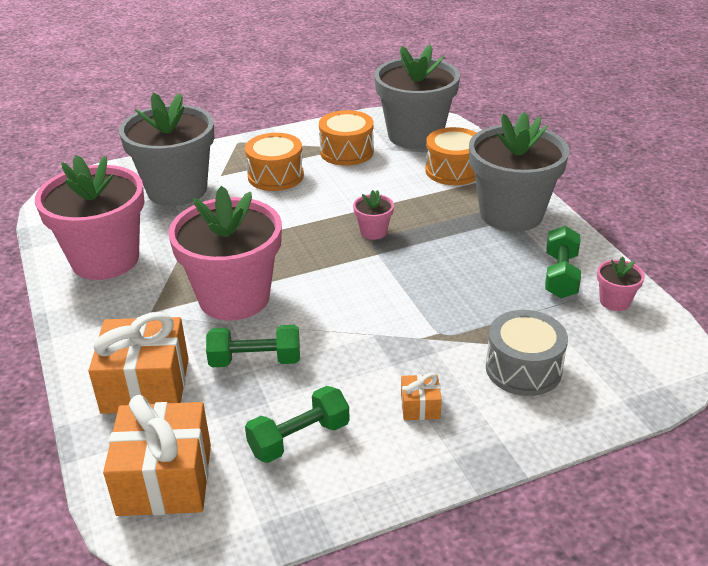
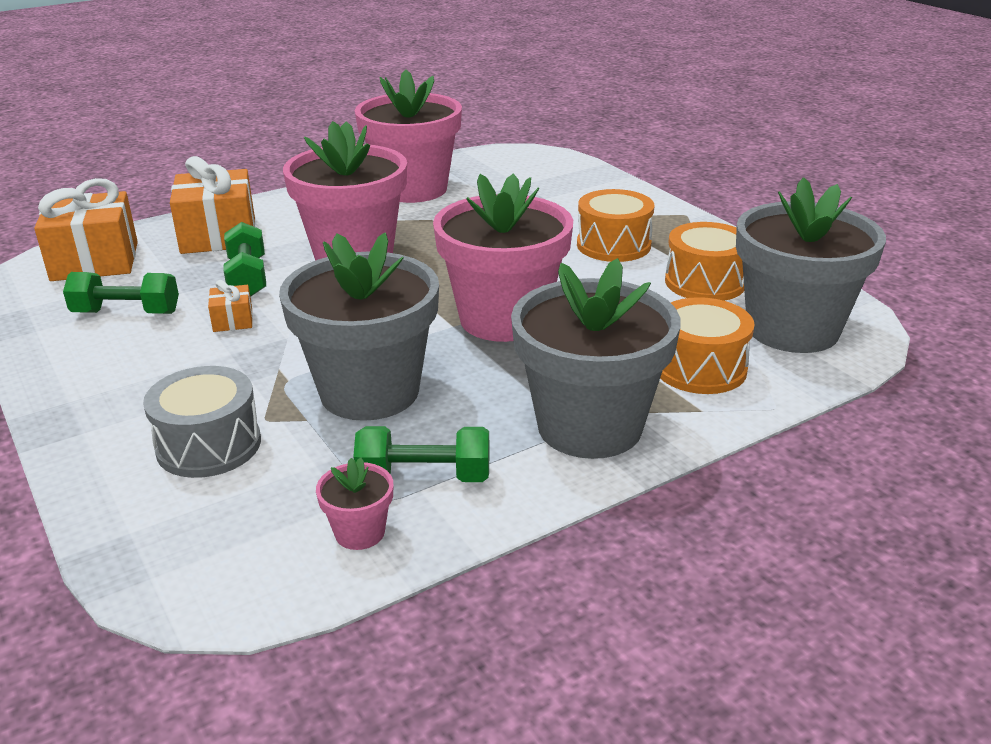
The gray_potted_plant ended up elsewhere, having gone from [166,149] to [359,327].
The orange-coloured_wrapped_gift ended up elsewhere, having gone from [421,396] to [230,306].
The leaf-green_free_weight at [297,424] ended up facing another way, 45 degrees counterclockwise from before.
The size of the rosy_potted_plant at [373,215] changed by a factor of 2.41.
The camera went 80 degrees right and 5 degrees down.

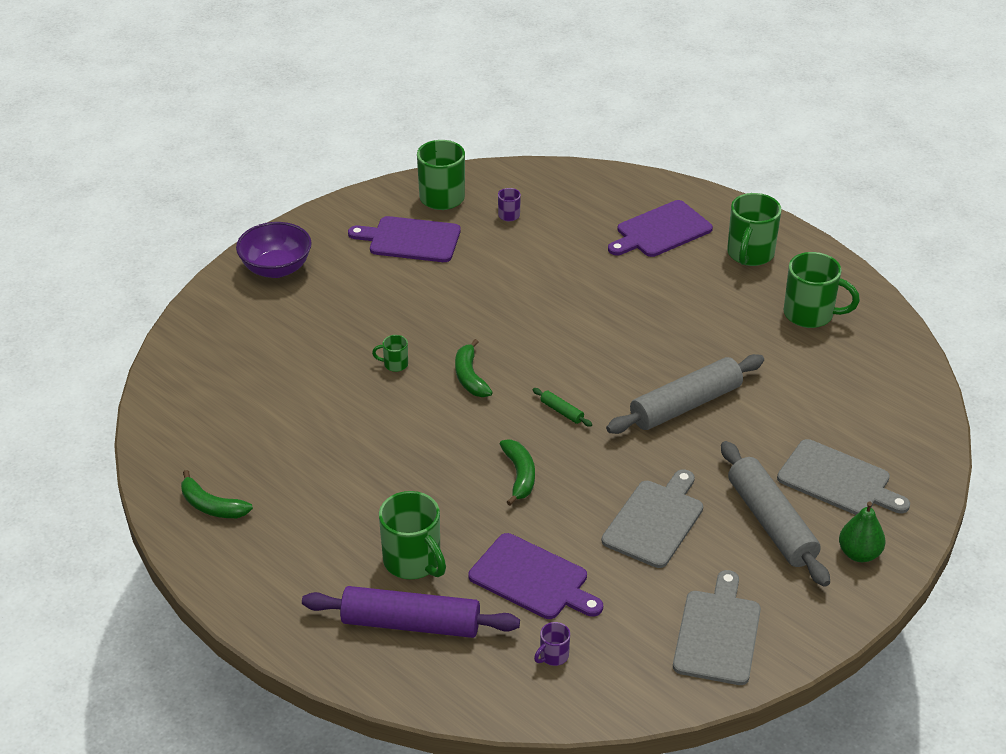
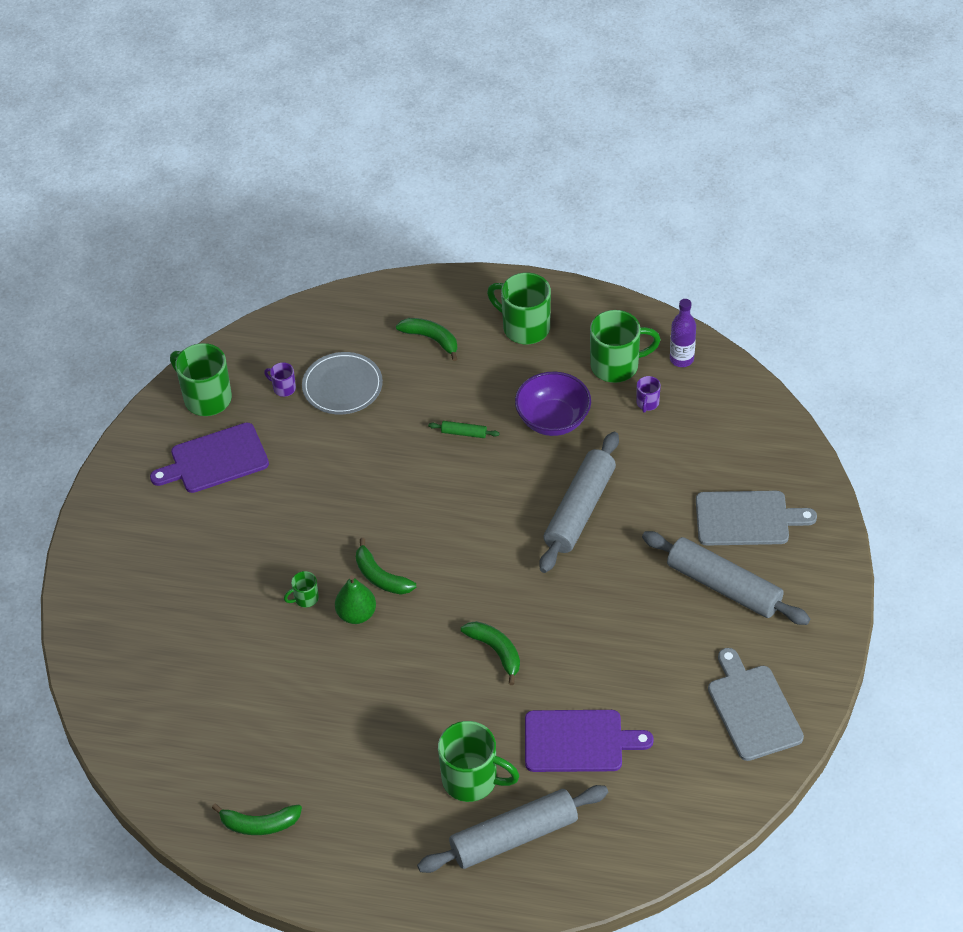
The second view lost the gray_chopping_board at [652,518].
The second view gained the gray_flat_dish at [342,383].
The second view gained the royal_purple_bottle at [683,333].
The royal_purple_serving_bowl ended up elsewhere, having gone from [274,250] to [553,404].
The leaf-green_rolling_pin ended up elsewhere, having gone from [562,407] to [464,429].
The royal_purple_coffee_mug ended up elsewhere, having gone from [552,644] to [648,394].
The leaf-green_pear_fruit ended up elsewhere, having gone from [862,531] to [355,600].
Where the royal_purple_chopping_board stood at [660,228], the leaf-green_banana_fruit came to stand at [426,339].
What was the royal_purple_rolling_pin at [411,612] turned into the gray_rolling_pin at [512,829].
The leaf-green_coffee_mug at [754,229] ended up facing another way, 135 degrees clockwise from before.
The camera went 30 degrees left and 10 degrees up.

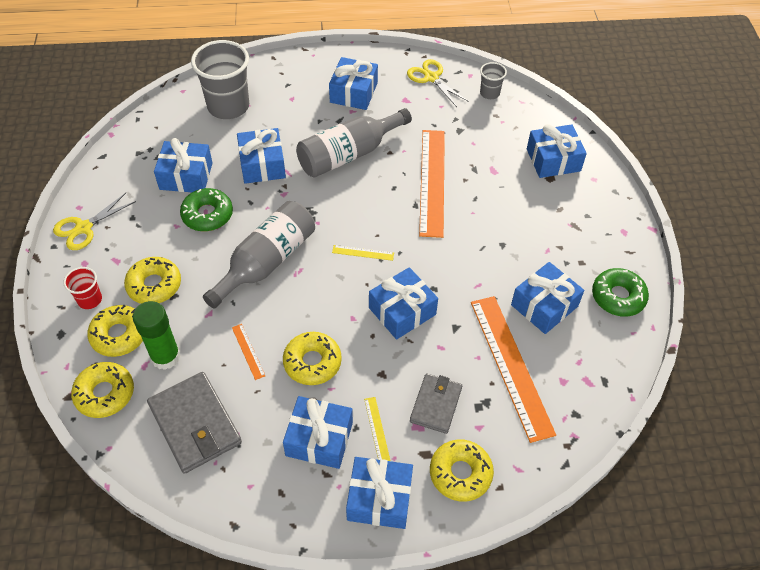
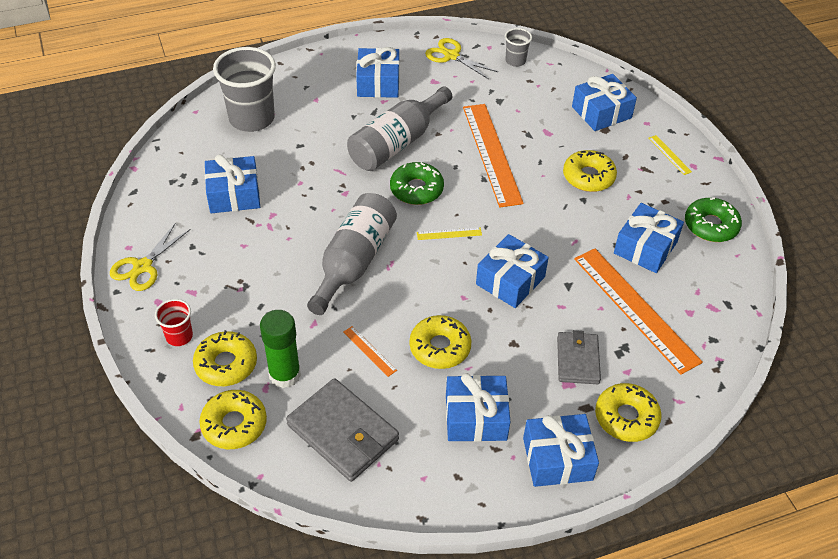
The second view lost the cobalt_wrapped_gift at [261,156].
The golden_donut ended up elsewhere, having gone from [152,280] to [590,171].
The leaf-green_donut ended up elsewhere, having gone from [206,209] to [417,183].
The golden_ruler ended up elsewhere, having gone from [377,429] to [670,155].
The camera went 15 degrees left and 5 degrees down.

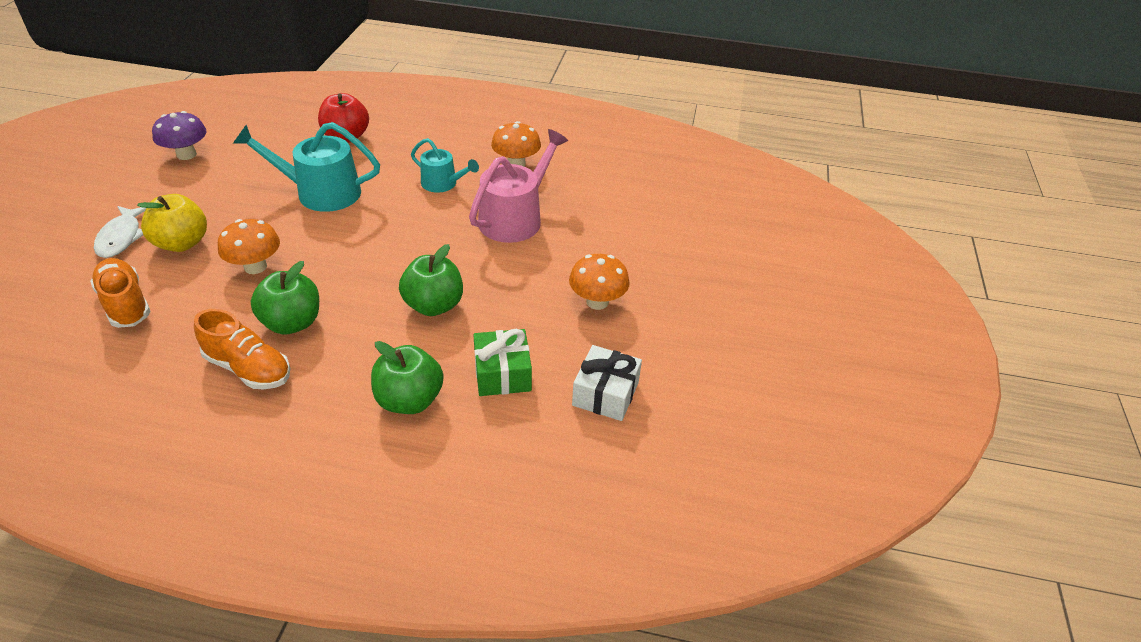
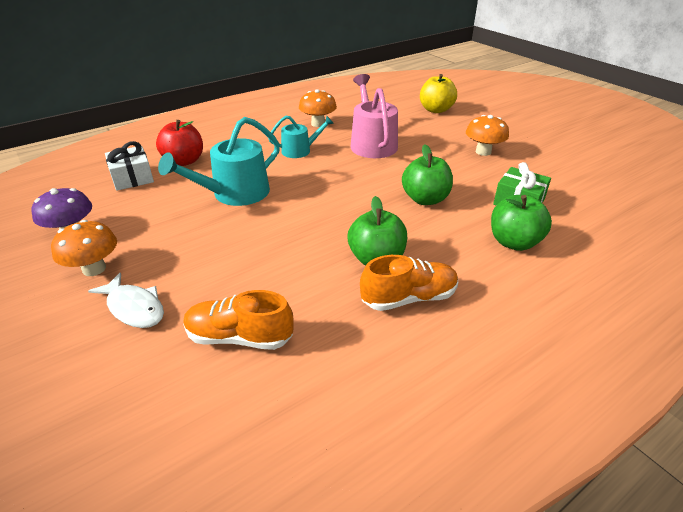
The golden_apple_fruit ended up elsewhere, having gone from [172,223] to [438,93].
The orange-coloured_mushroom ended up elsewhere, having gone from [249,246] to [84,248].
The white_wrapped_gift ended up elsewhere, having gone from [607,383] to [129,166].
The camera went 45 degrees left and 5 degrees down.

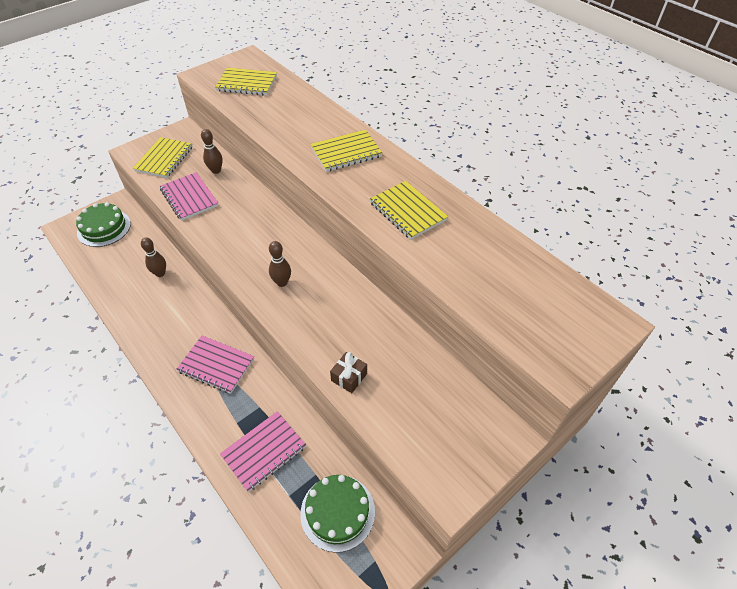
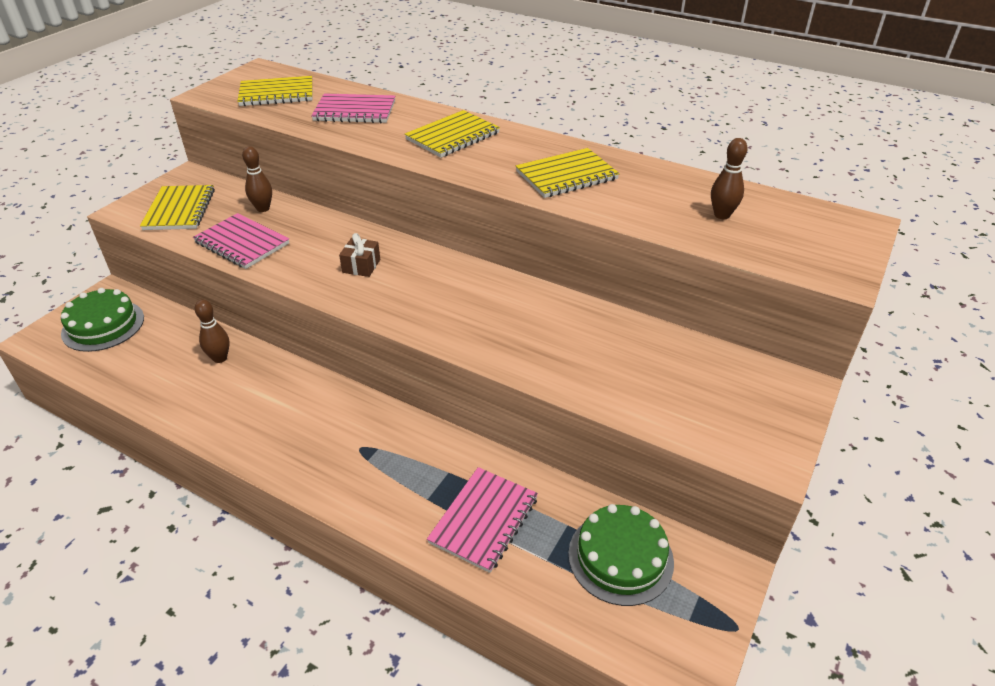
The rosy_notebook ended up elsewhere, having gone from [215,365] to [353,108].
The russet_tenpin ended up elsewhere, having gone from [280,264] to [729,178].
The russet_wrapped_gift ended up elsewhere, having gone from [348,372] to [359,255].
The golden_notebook at [409,210] ended up facing another way, 60 degrees counterclockwise from before.
The camera went 20 degrees left and 10 degrees down.

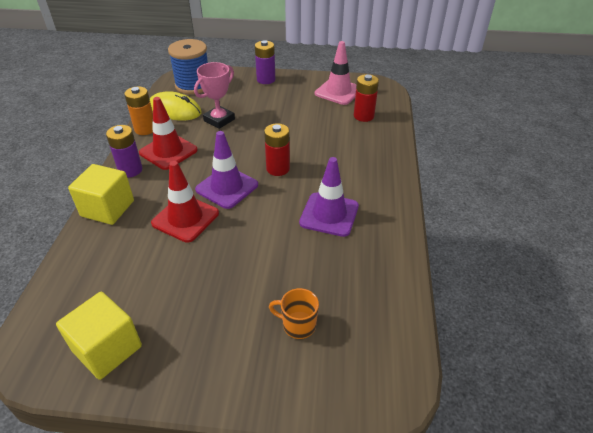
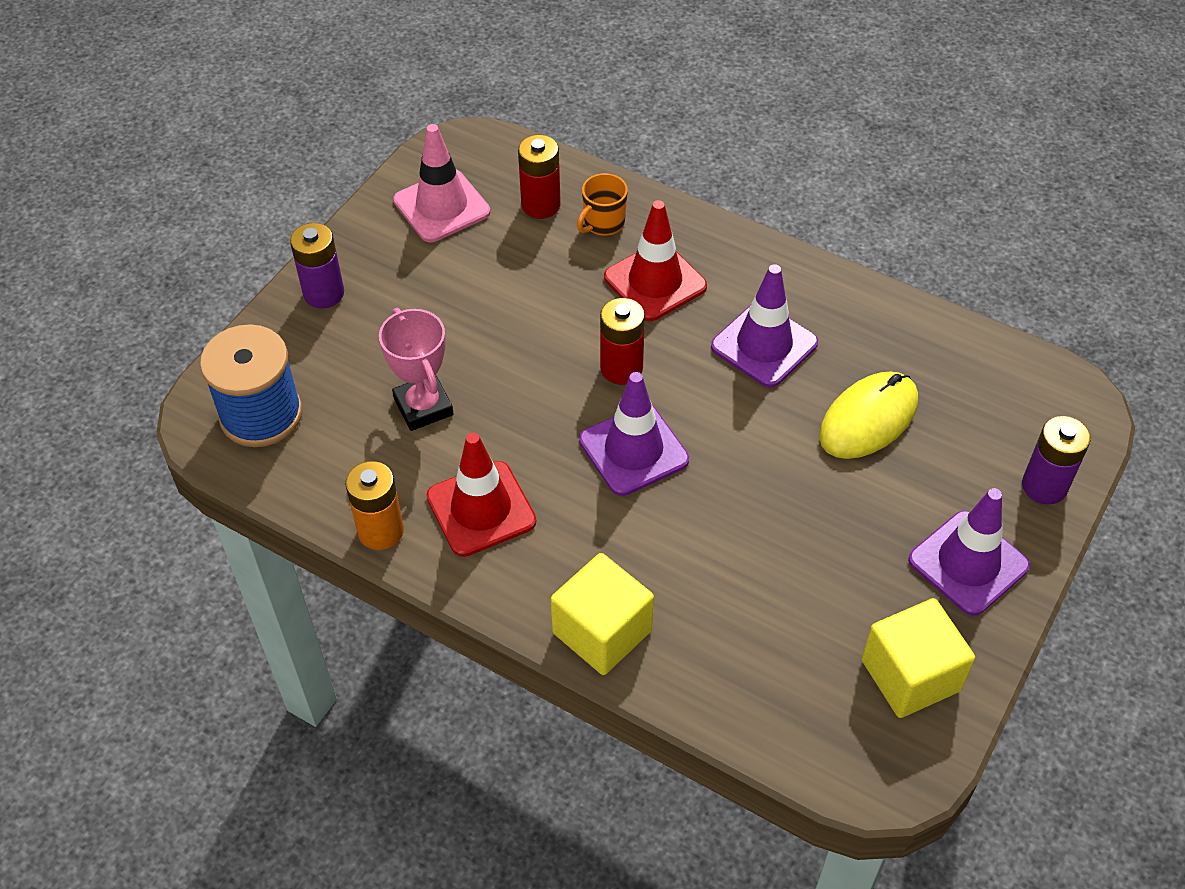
The second view gained the royal_purple_traffic_cone at [969,552].
The royal_purple_power_cell ended up elsewhere, having gone from [124,151] to [1056,460].
The golden_computer_mouse ended up elsewhere, having gone from [176,105] to [868,415].
The scarlet_traffic_cone ended up elsewhere, having gone from [185,202] to [655,260].
The orange-coloured_coffee_mug ended up elsewhere, having gone from [294,313] to [602,204].
The camera went 65 degrees left and 10 degrees up.

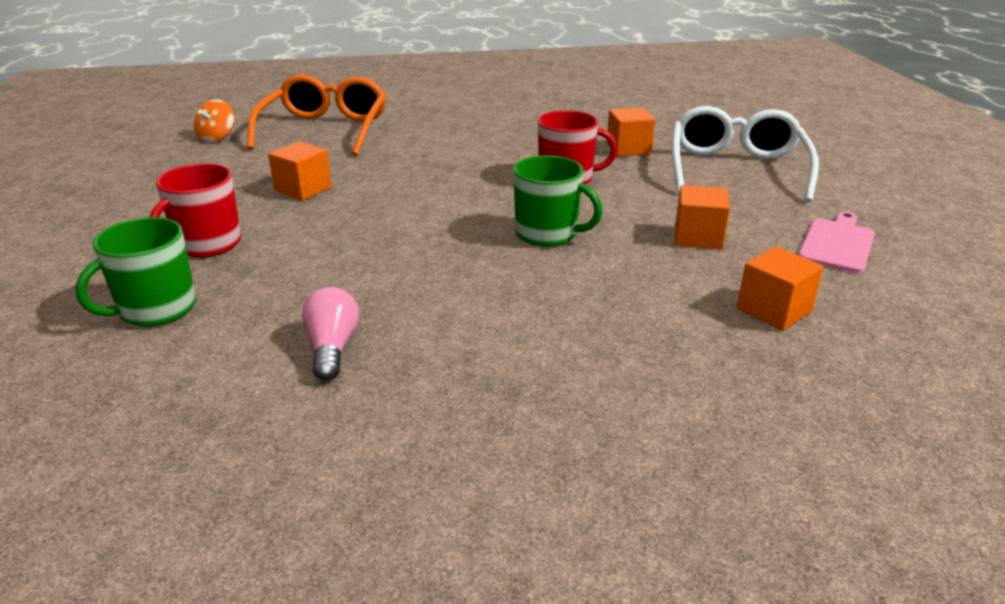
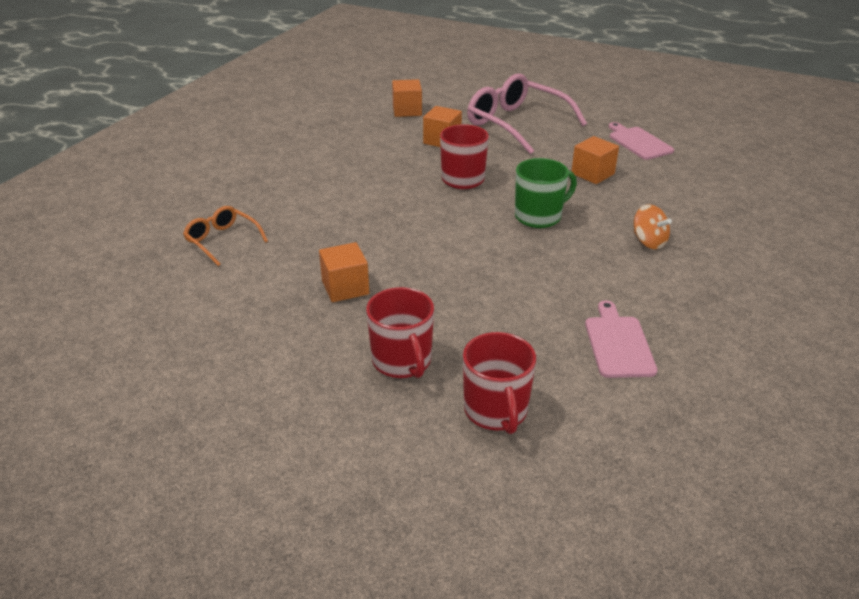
The orange-coloured_whirligig ended up elsewhere, having gone from [213,120] to [653,226].
The orange-coloured_cube ended up elsewhere, having gone from [780,288] to [407,98].
Where the rosy_bulb stood at [330,334], the rosy_chopping_board came to stand at [621,339].
What was the leaf-green_coffee_mug at [135,272] turned into the scarlet_coffee_mug at [499,383].
What was the white_spectacles at [745,154] turned into the rosy_spectacles at [527,114].
The size of the orange-coloured_spectacles at [317,114] changed by a factor of 0.52.
The camera went 55 degrees left and 5 degrees up.

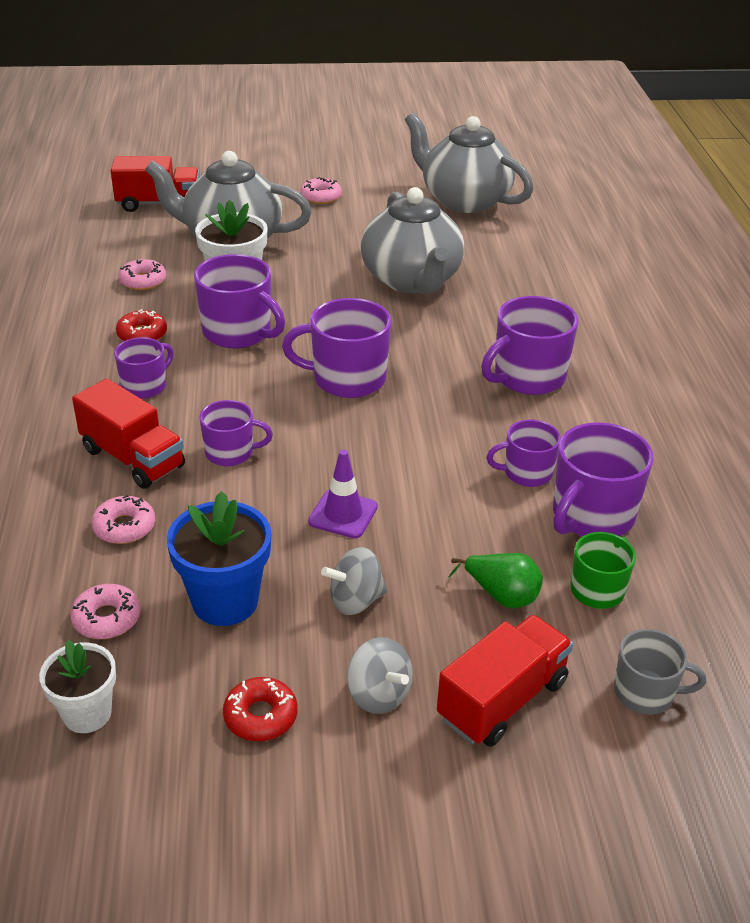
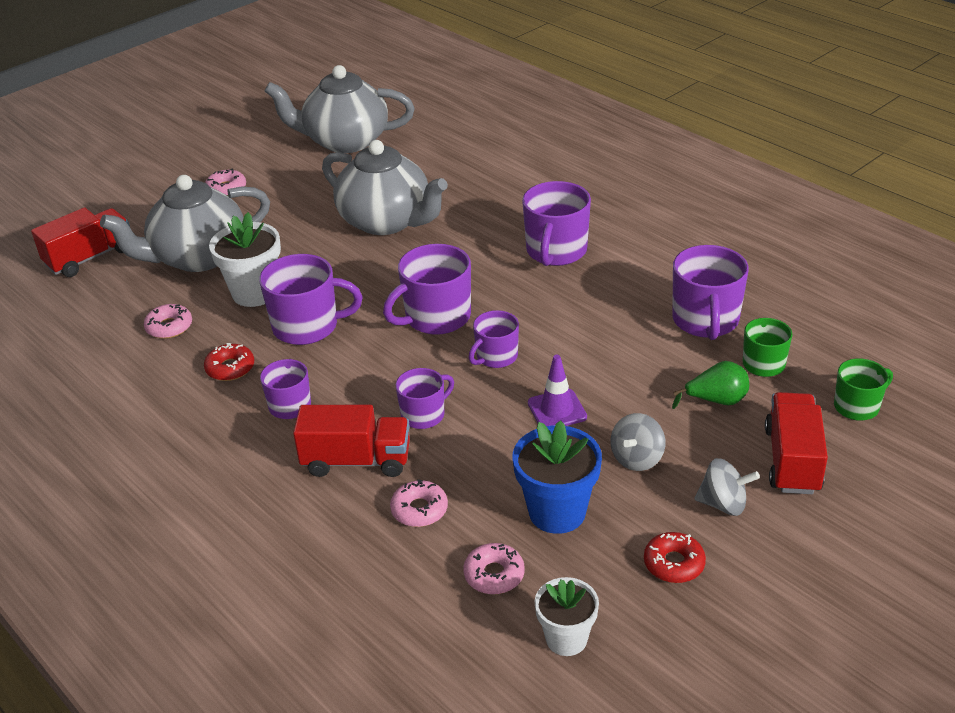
The royal_purple_coffee_mug ended up elsewhere, having gone from [524,453] to [494,339].
What was the gray_coffee_mug at [660,672] turned into the leaf-green_coffee_mug at [863,389].
The camera went 35 degrees left and 0 degrees up.

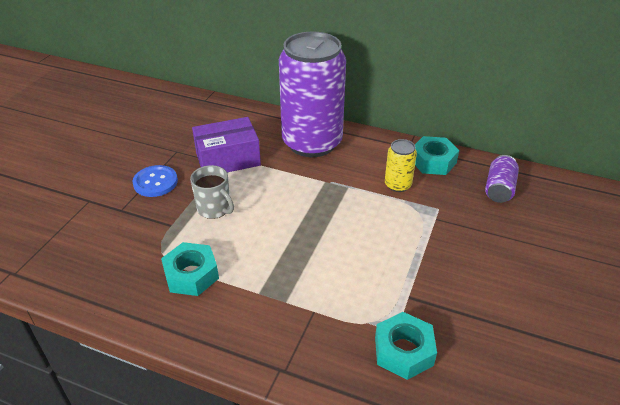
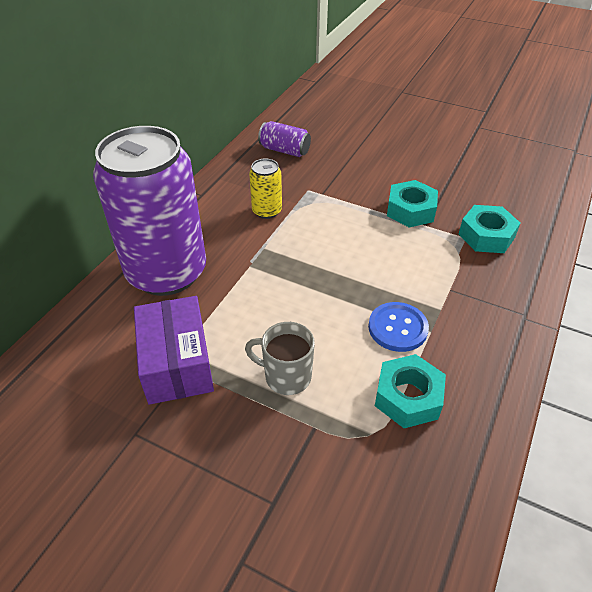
The cobalt_shirt_button ended up elsewhere, having gone from [155,181] to [398,327].
The turquoise_hex_nut ended up elsewhere, having gone from [437,155] to [412,204].
The gray_coffee_mug at [212,192] ended up facing another way, 120 degrees counterclockwise from before.
The camera went 85 degrees left and 5 degrees up.

